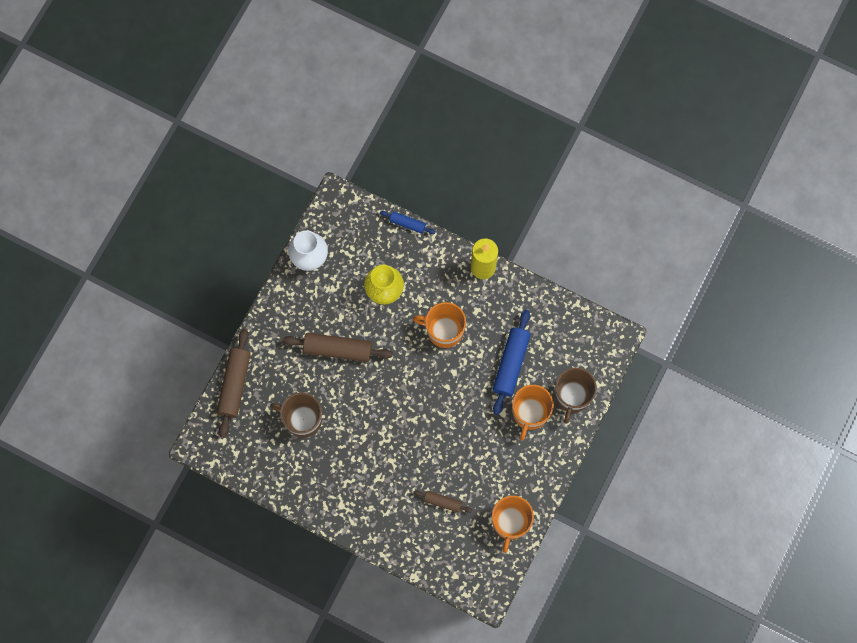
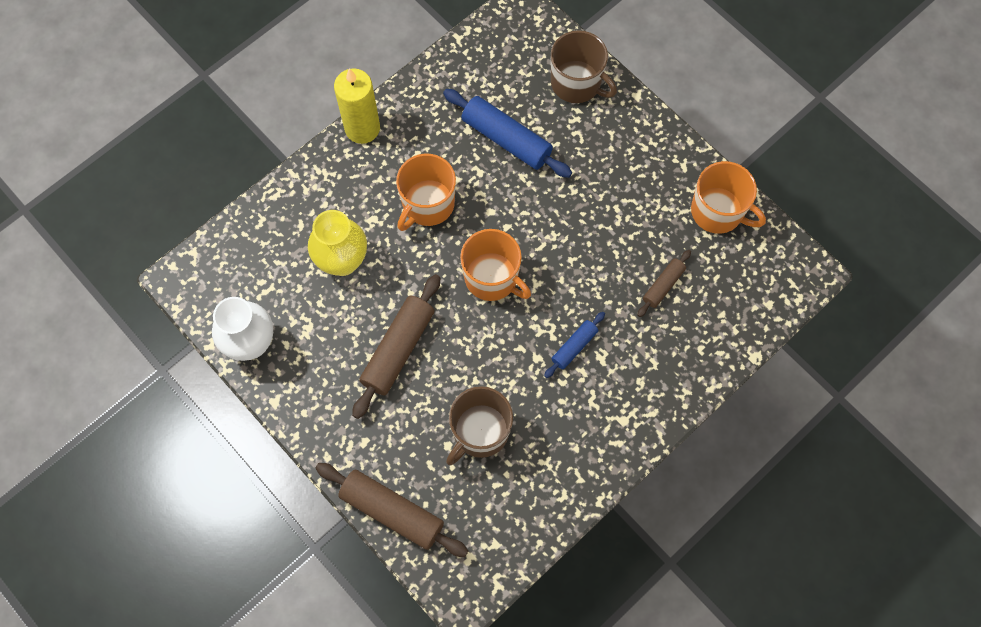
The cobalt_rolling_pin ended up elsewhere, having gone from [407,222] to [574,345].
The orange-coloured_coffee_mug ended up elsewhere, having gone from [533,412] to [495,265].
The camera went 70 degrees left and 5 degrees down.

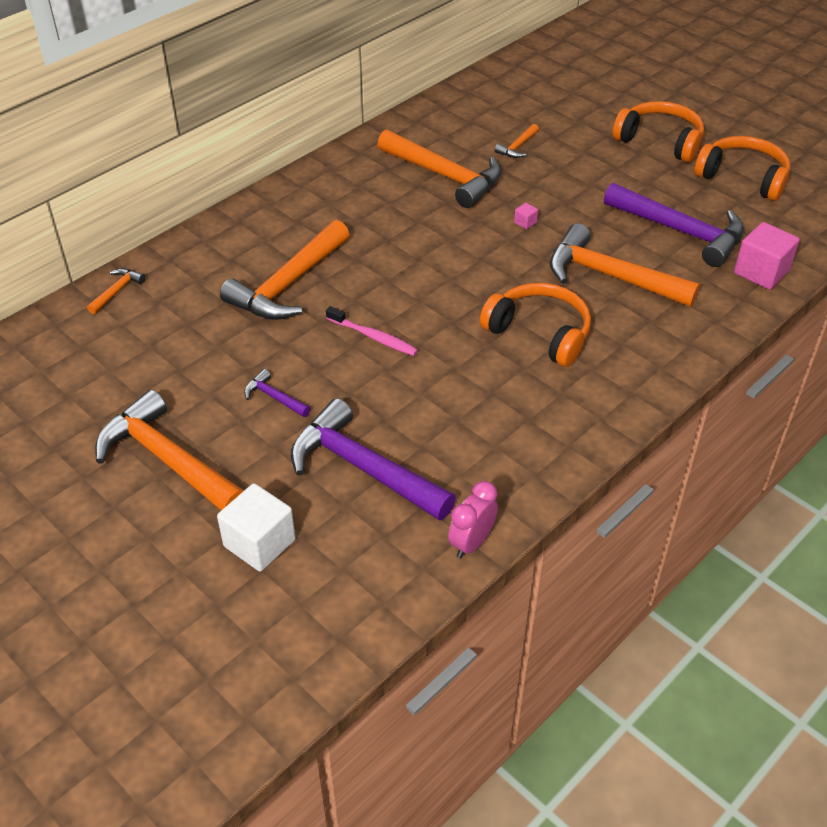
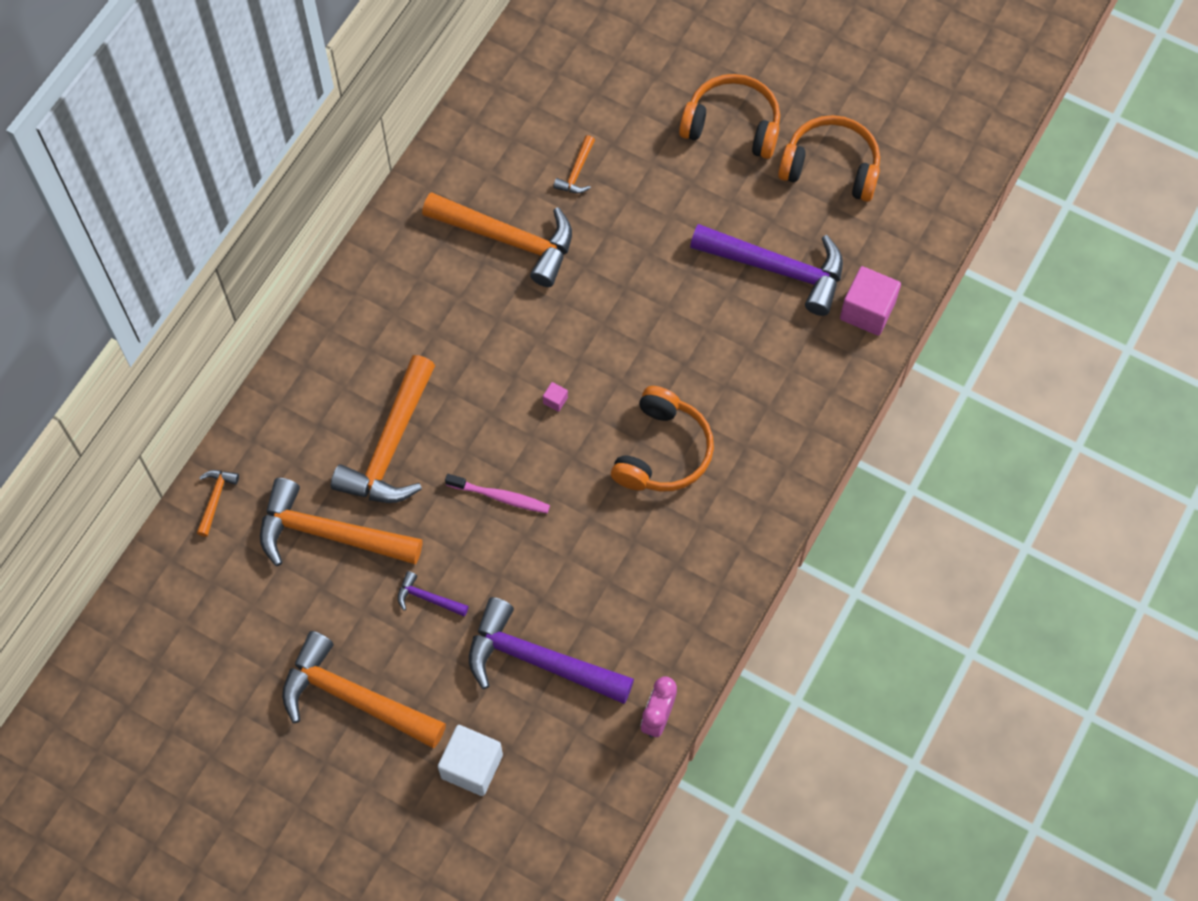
The rosy_cube ended up elsewhere, having gone from [526,216] to [555,397].
The orange-coloured_claw_hammer ended up elsewhere, having gone from [625,265] to [341,522].
The orange-coloured_over-ear_headphones at [535,325] ended up facing another way, 90 degrees clockwise from before.
The camera went 15 degrees left and 20 degrees up.

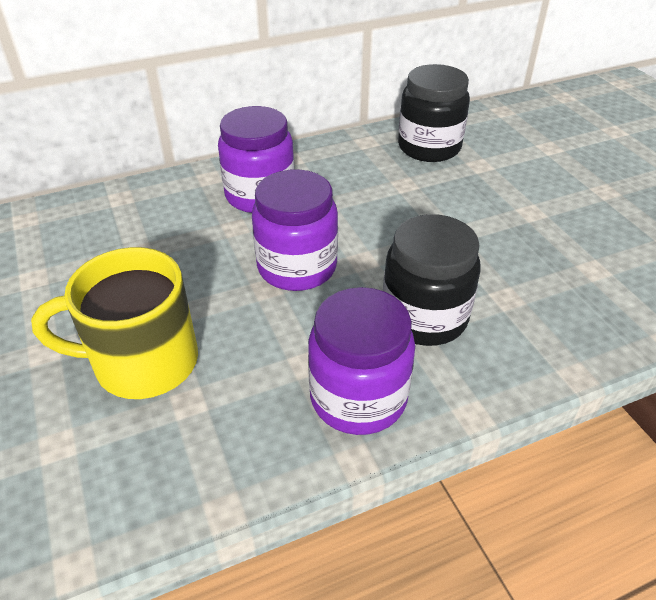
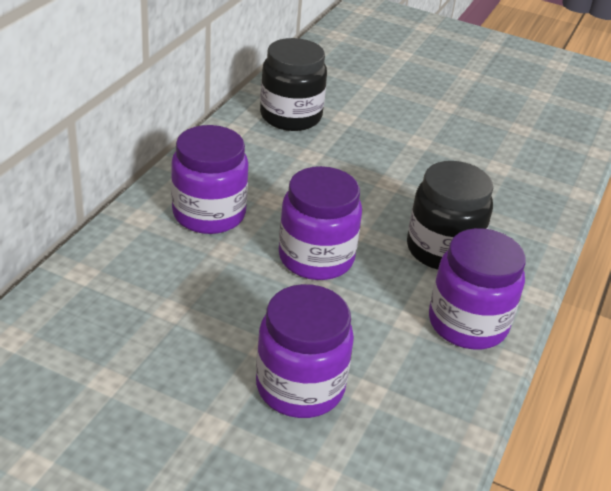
Where the golden_coffee_mug stood at [114,323], the royal_purple_jar came to stand at [305,351].
The camera went 45 degrees left and 5 degrees down.

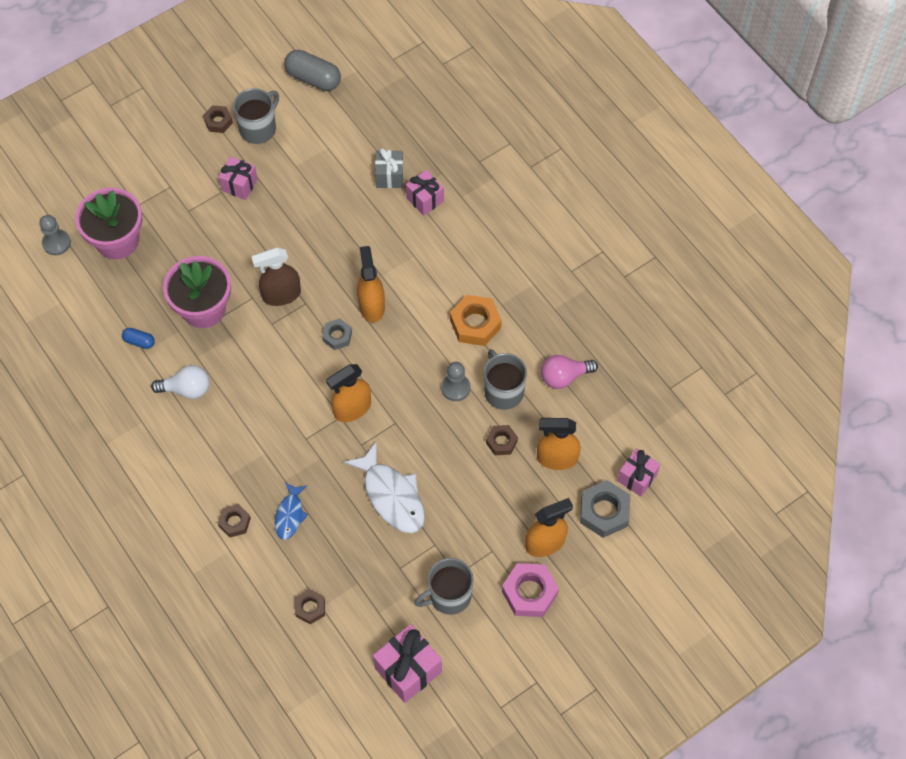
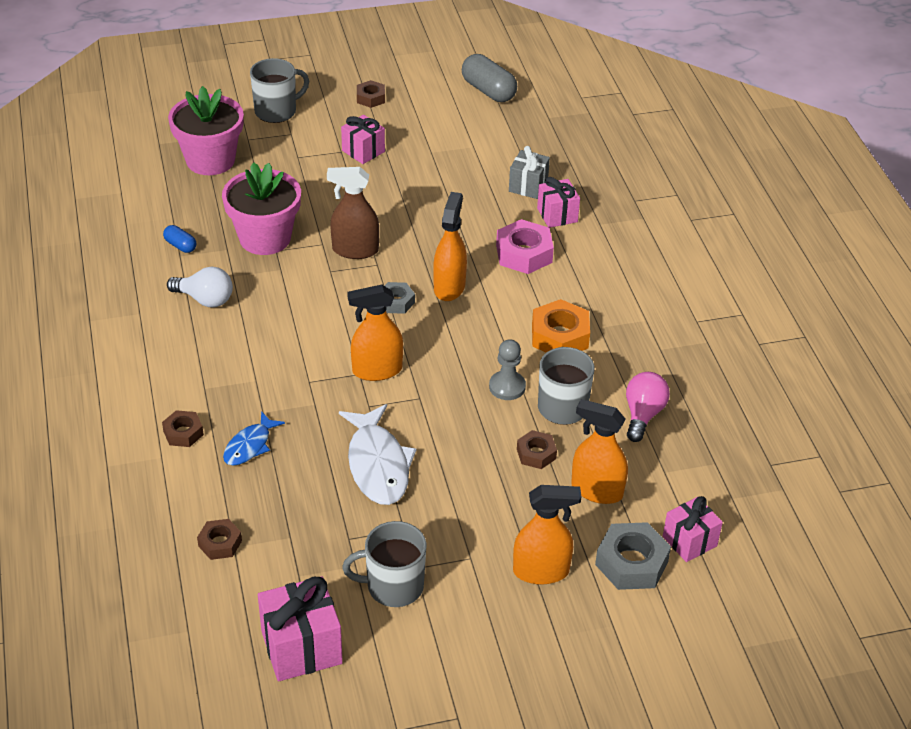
The second view lost the gray_game_pawn at [55,235].
The gray_coffee_mug ended up elsewhere, having gone from [256,116] to [279,90].
The rosy_hex_nut ended up elsewhere, having gone from [530,590] to [525,246].
The rosy_bulb at [569,372] ended up facing another way, 105 degrees clockwise from before.
The camera went 20 degrees right and 20 degrees down.

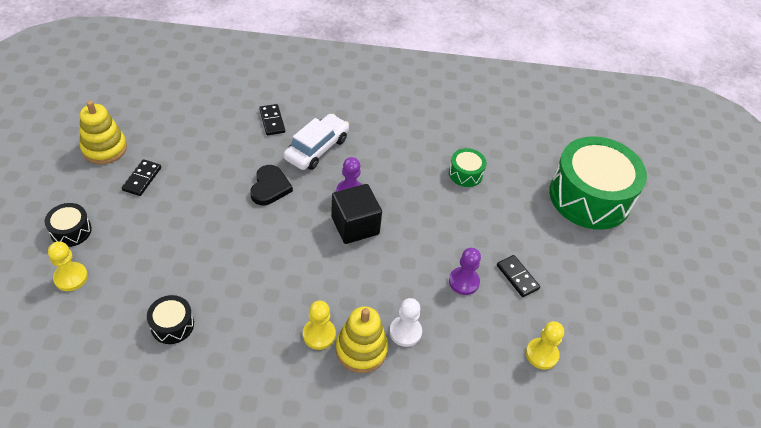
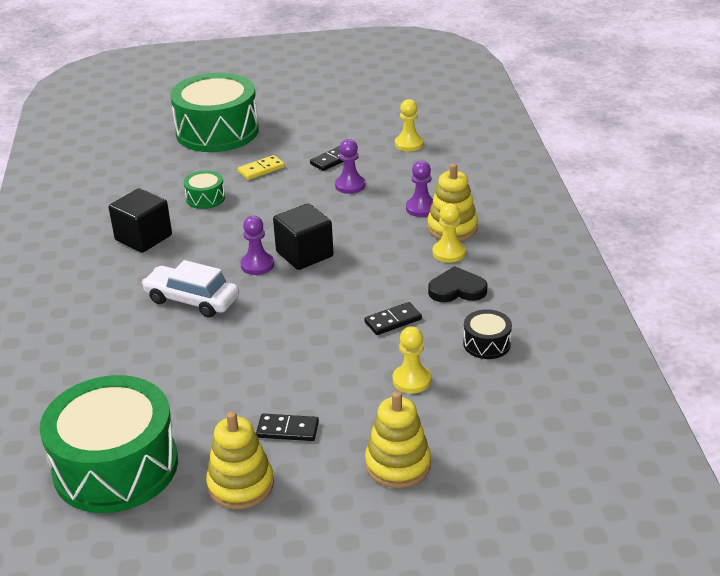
The second view gained the leaf-green_drum at [108,444].
The second view gained the jet-black_cube at [140,220].
The second view gained the golden_domino_tile at [261,167].
The golden_game_pawn ended up elsewhere, having gone from [68,266] to [412,359].
The jet-black_heart_shape ended up elsewhere, having gone from [271,185] to [458,284].
The jet-black_domino_tile ended up elsewhere, having gone from [272,119] to [393,318].
Where the jet-black_drum stood at [68,225], the golden_stacking_toy came to stand at [398,439].
What was the white_game_pawn at [406,322] turned into the royal_purple_game_pawn at [419,189].
The camera went 95 degrees left and 15 degrees down.

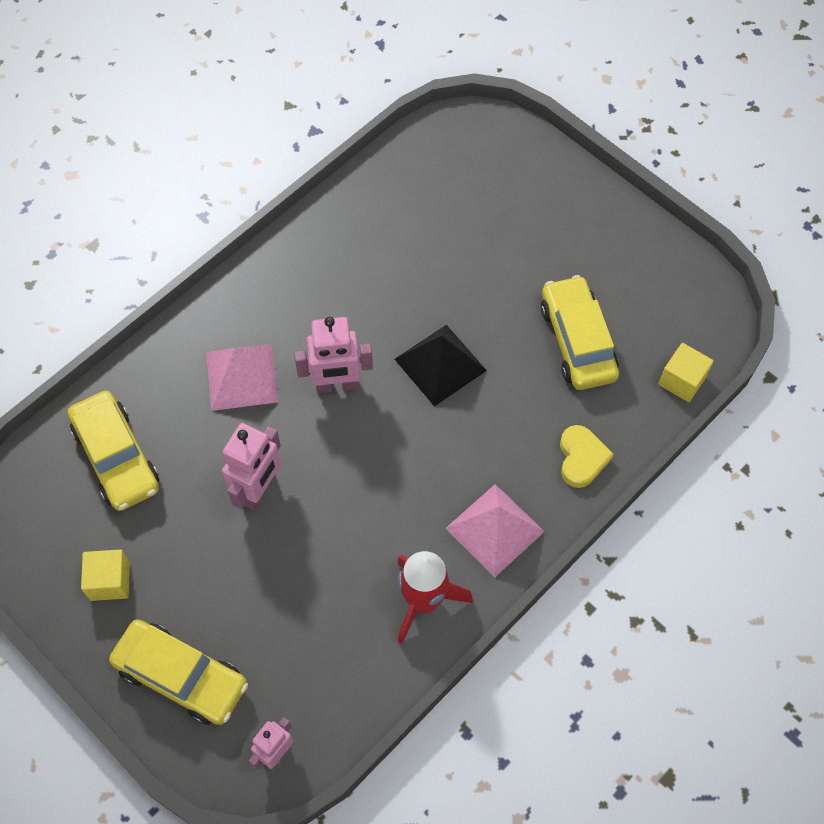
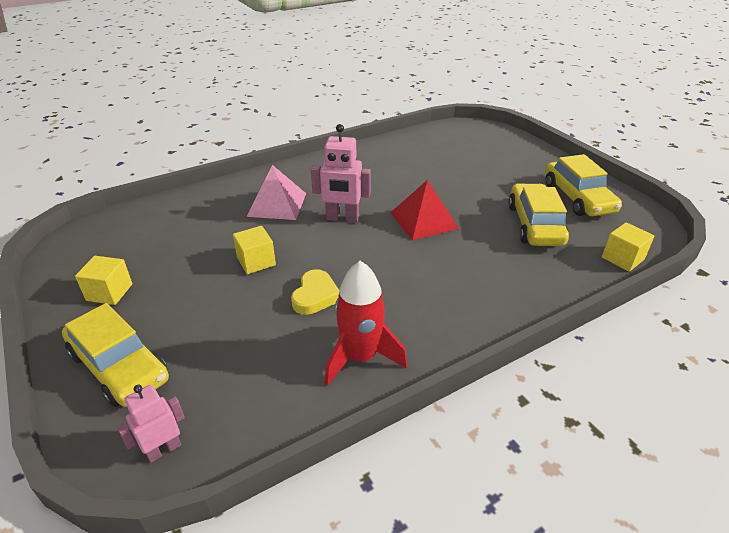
The second view lost the rosy_pyramid at [495,531].
The golden_toy_car ended up elsewhere, having gone from [113,451] to [583,185].
The golden_heart_shape ended up elsewhere, having gone from [587,456] to [315,292].
Where the rosy_robot stood at [251,466], the golden_cube came to stand at [254,250].
What was the jet-black_pyramid at [440,365] turned into the scarlet_pyramid at [424,210].
The camera went 15 degrees right and 25 degrees down.

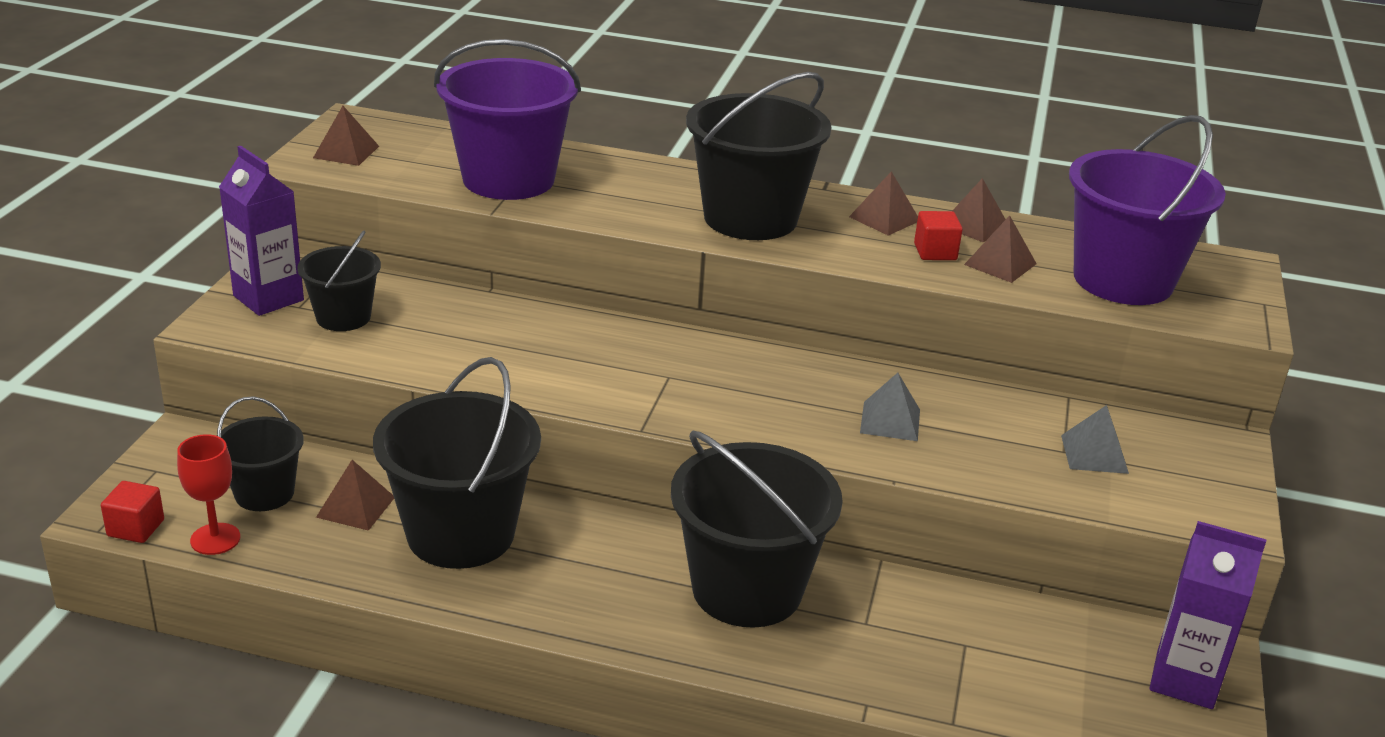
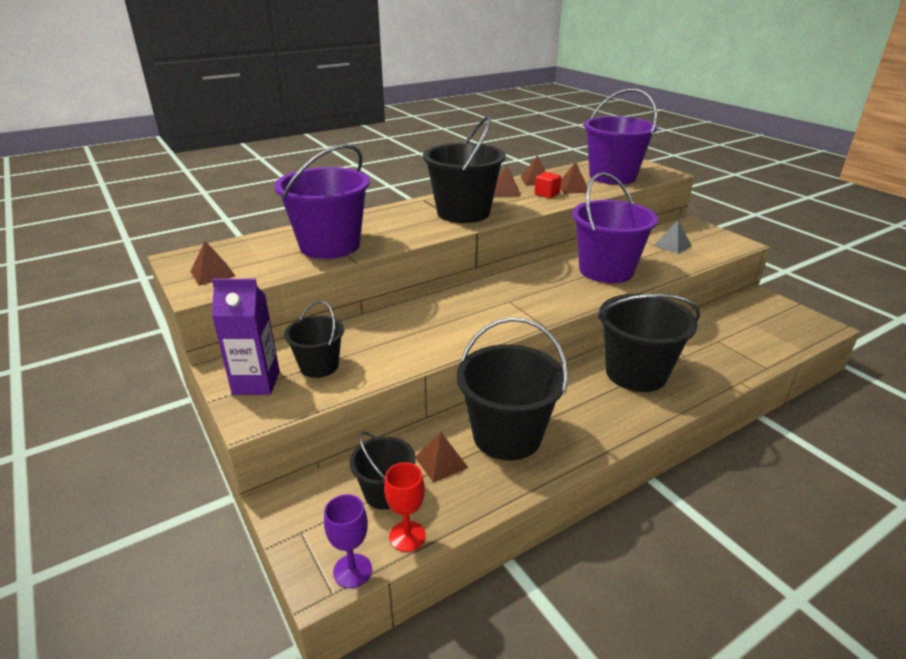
The second view lost the royal_purple_juice_carton at [1208,615].
Where the scarlet_cube stood at [132,512], the royal_purple_chalice came to stand at [348,541].
Where the gray_pyramid stood at [890,407], the royal_purple_pail came to stand at [615,227].
The camera went 45 degrees left and 0 degrees up.

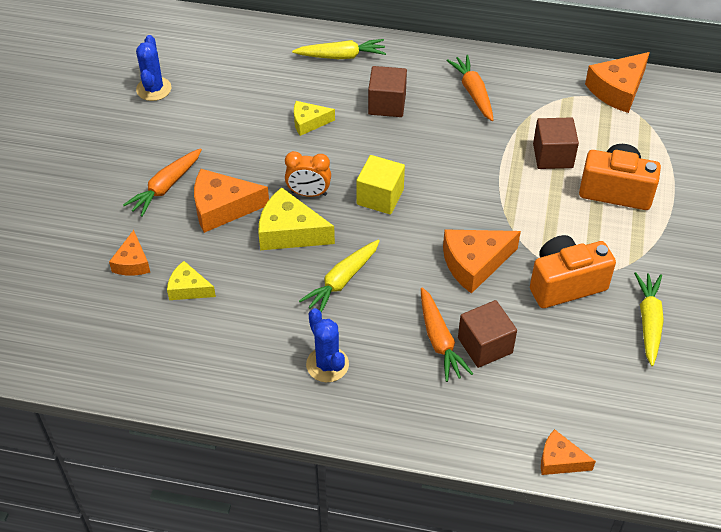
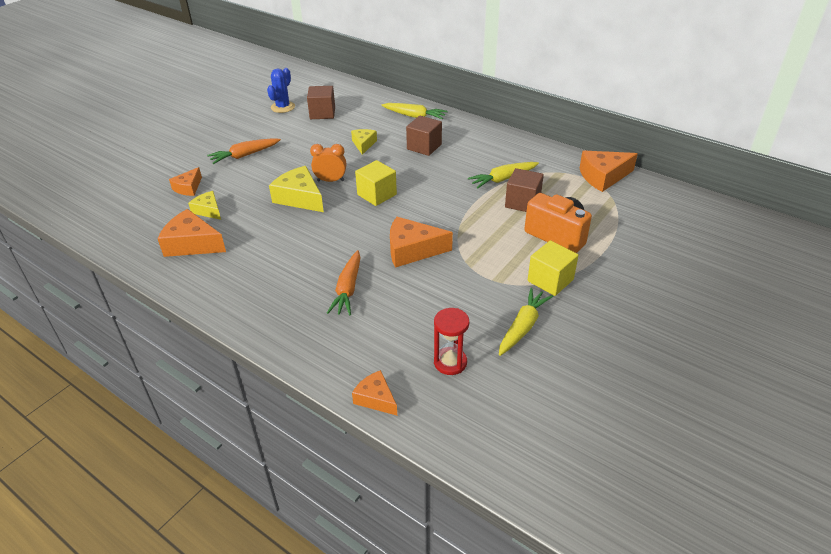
The second view lost the cobalt_saguaro_cactus at [327,345].
The second view lost the orange-coloured_root_vegetable at [469,88].
The second view lost the orange-coloured_camera at [573,271].
The second view gained the scarlet_sandglass at [451,341].
The second view gained the golden_cube at [553,268].
The orange-coloured_cheese ended up elsewhere, having gone from [231,201] to [192,233].
The golden_root_vegetable ended up elsewhere, having gone from [339,276] to [503,175].
The russet_cube ended up elsewhere, having gone from [487,334] to [321,102].
The orange-coloured_alarm_clock at [308,174] ended up facing another way, 150 degrees clockwise from before.
The golden_cheese at [314,118] ended up facing another way, 75 degrees clockwise from before.
The camera went 25 degrees right and 10 degrees down.

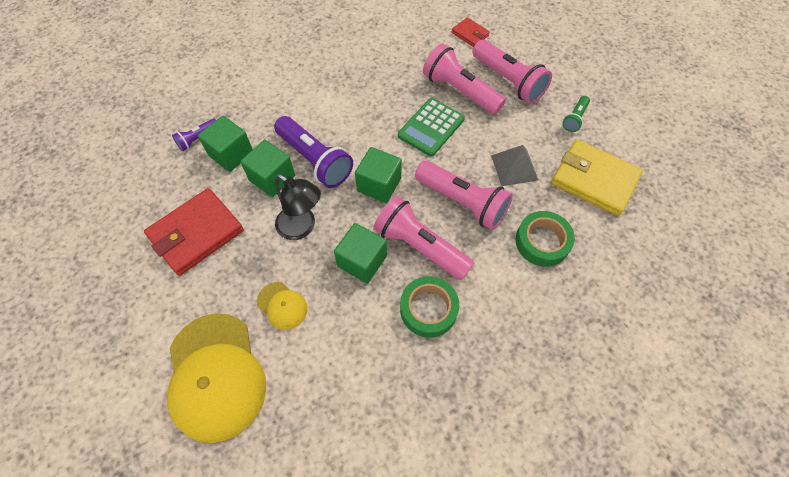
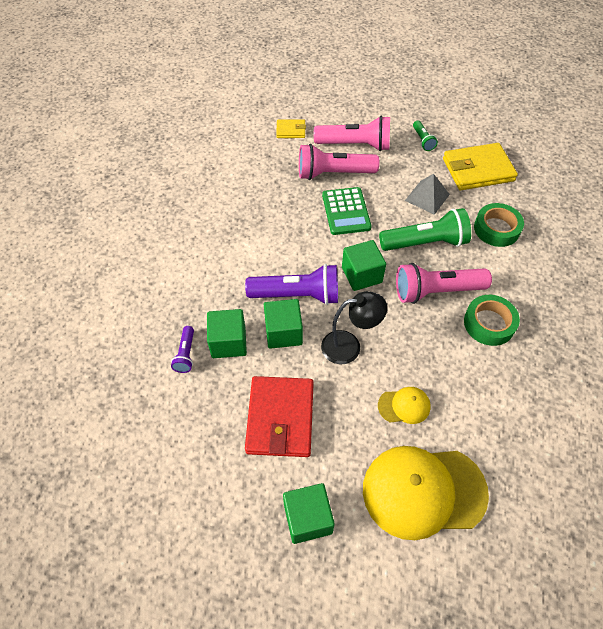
The leaf-green_cube ended up elsewhere, having gone from [360,253] to [309,513].
What was the rosy_flashlight at [464,195] turned into the leaf-green_flashlight at [425,229].
What was the scarlet_wallet at [470,32] turned into the golden_wallet at [291,129].
The golden_baseball_cap at [216,378] ended up facing another way, 150 degrees clockwise from before.
The camera went 45 degrees left and 5 degrees down.

